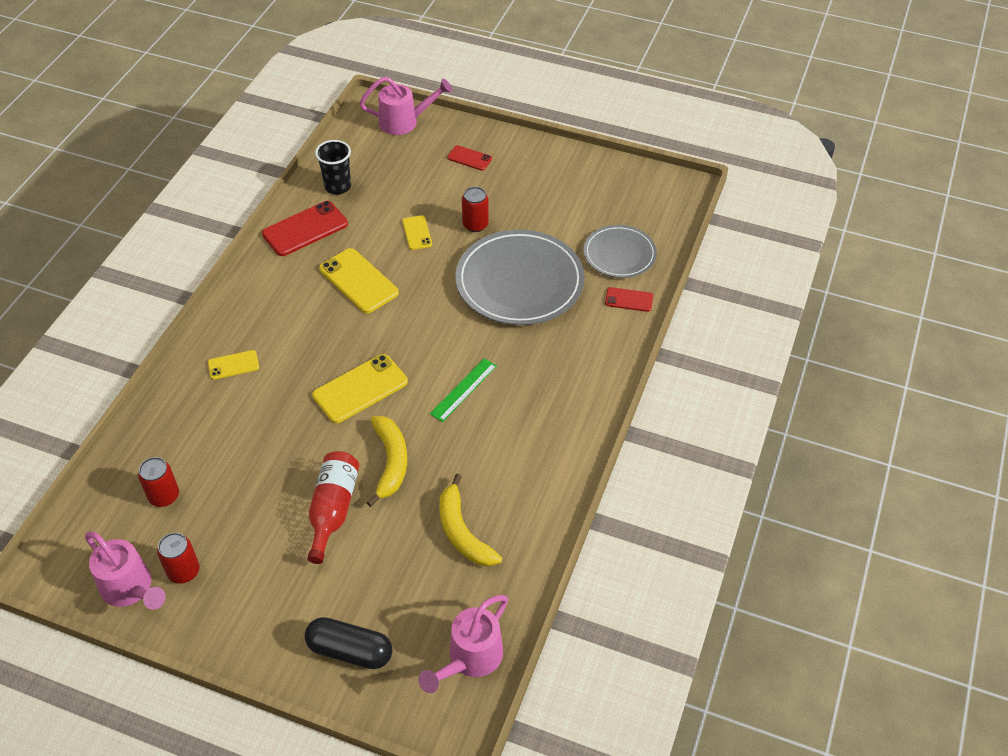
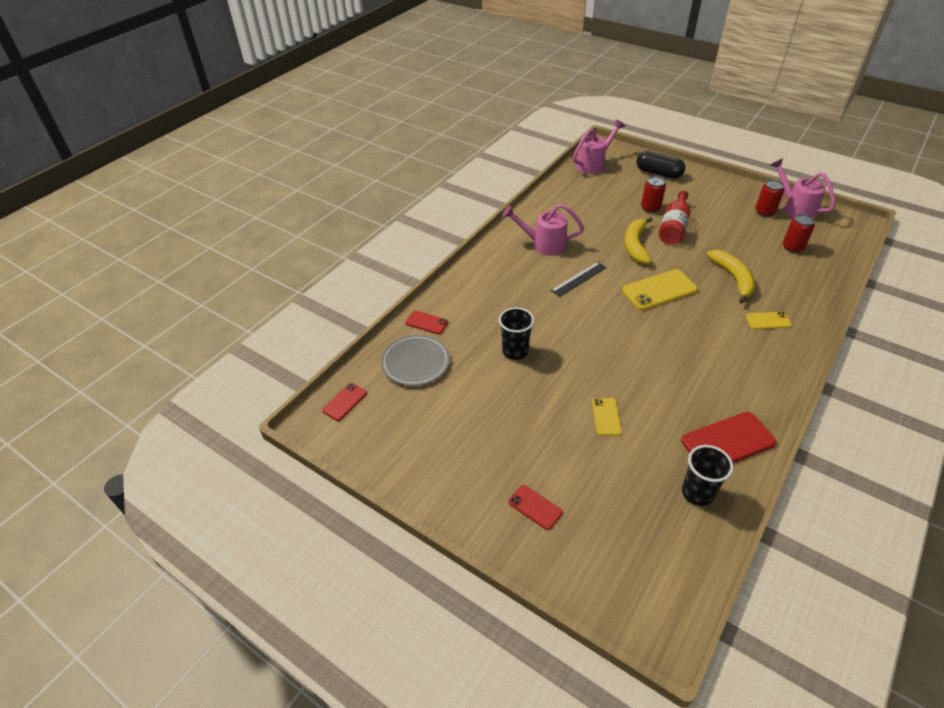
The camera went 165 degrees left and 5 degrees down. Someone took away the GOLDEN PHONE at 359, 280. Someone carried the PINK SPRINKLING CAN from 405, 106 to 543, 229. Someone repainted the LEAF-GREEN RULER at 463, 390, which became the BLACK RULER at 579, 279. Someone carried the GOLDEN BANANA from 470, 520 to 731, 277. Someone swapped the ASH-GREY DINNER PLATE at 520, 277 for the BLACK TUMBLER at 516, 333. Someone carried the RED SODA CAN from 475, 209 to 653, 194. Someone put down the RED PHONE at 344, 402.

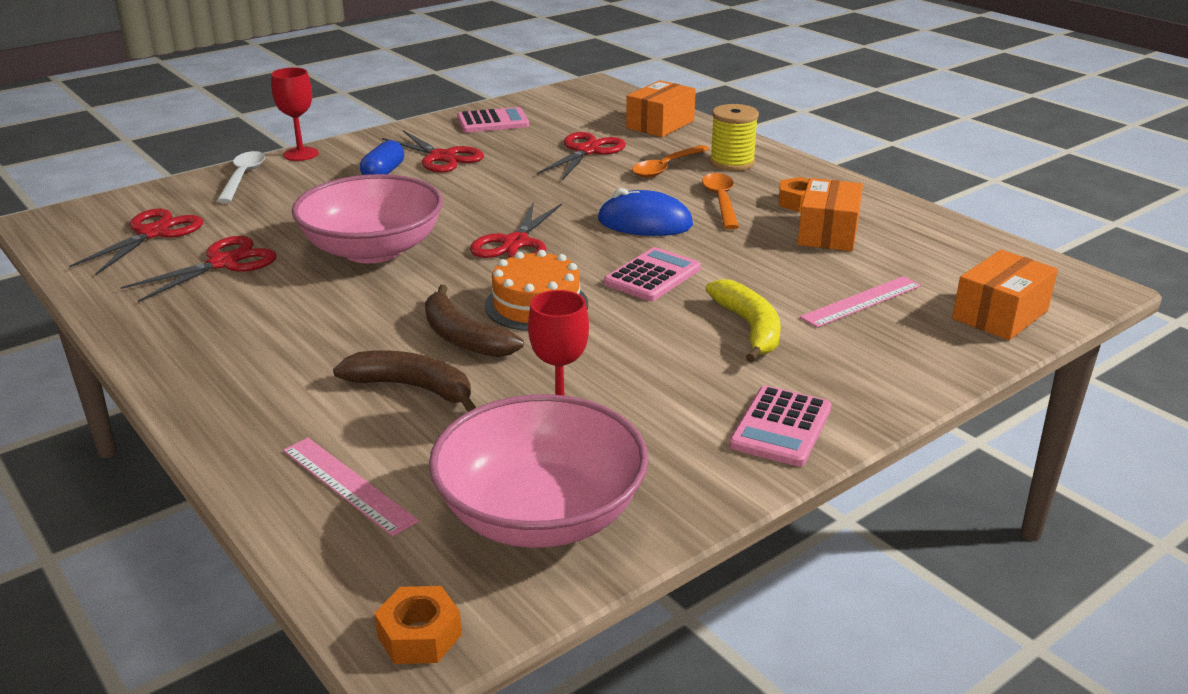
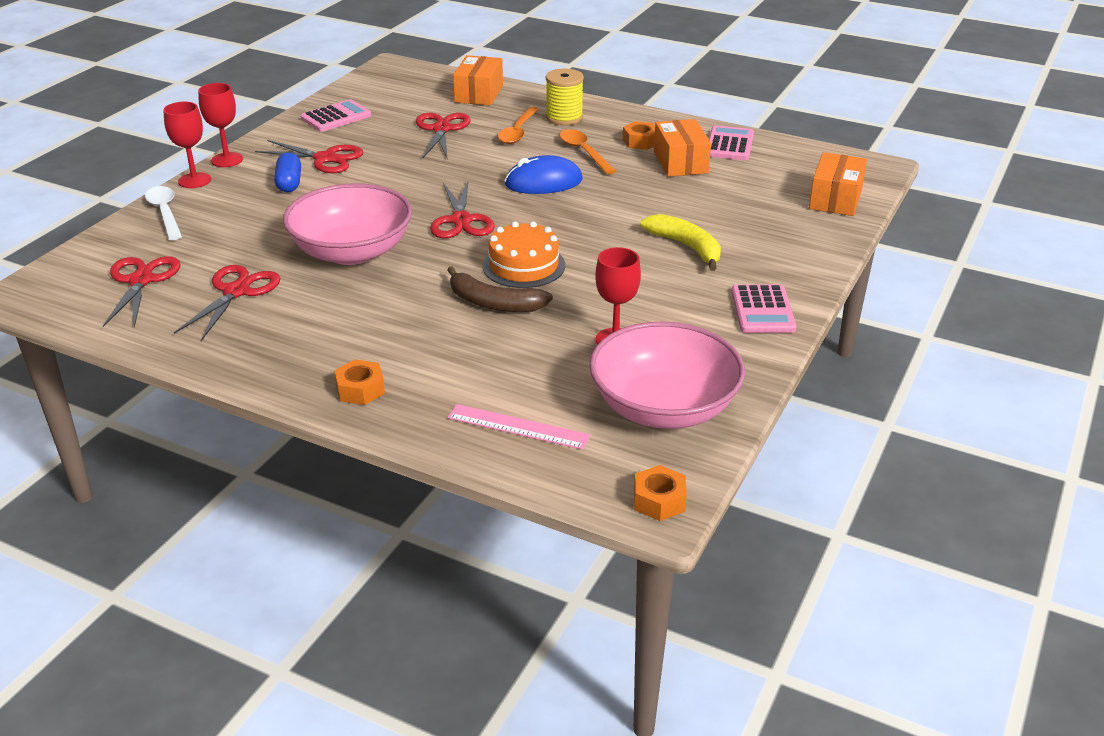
The camera went 25 degrees left and 5 degrees up. Someone took away the DARK BROWN BANANA at 404, 381. Someone carried the PINK ADDING MACHINE from 652, 274 to 731, 143. Someone took away the PINK RULER at 860, 302. Someone put down the RED WINE GLASS at 220, 125. Someone put down the ORANGE HEXAGON NUT at 359, 382.

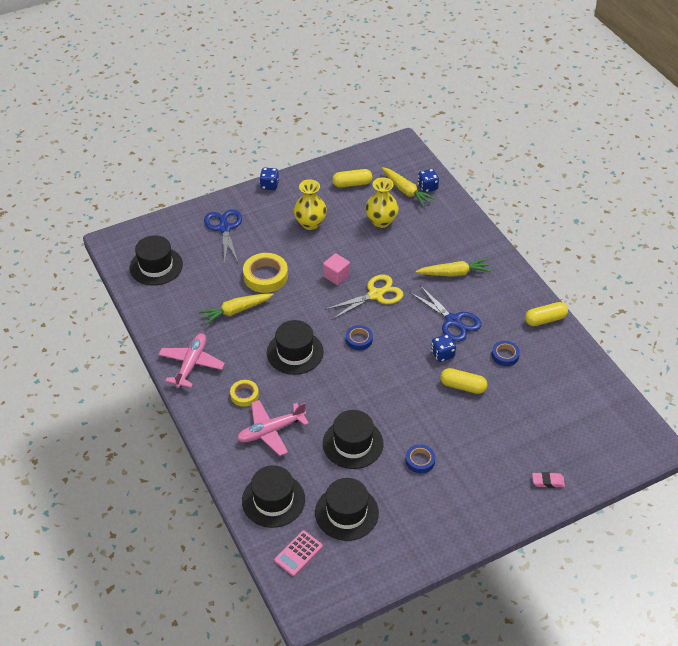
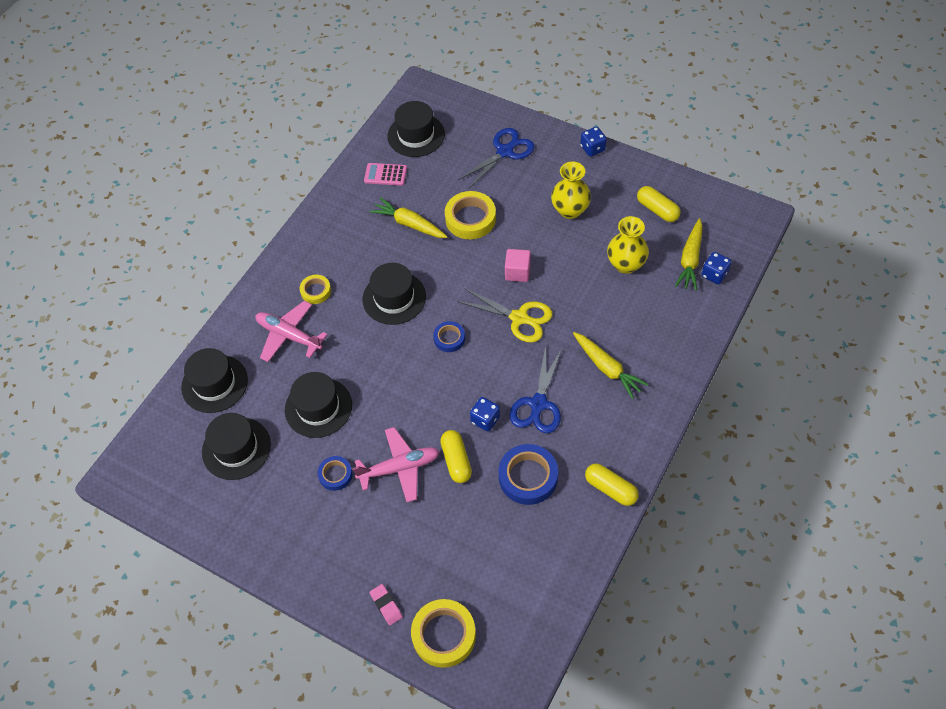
The camera went 60 degrees right and 10 degrees up. Someone carried the PINK PLANE from 191, 360 to 396, 464. Someone carried the PINK ADDING MACHINE from 298, 553 to 385, 174. Someone scaled the ROYAL BLUE TAPE at 506, 353 by 1.73. Someone put down the GOLDEN TAPE at 443, 633.

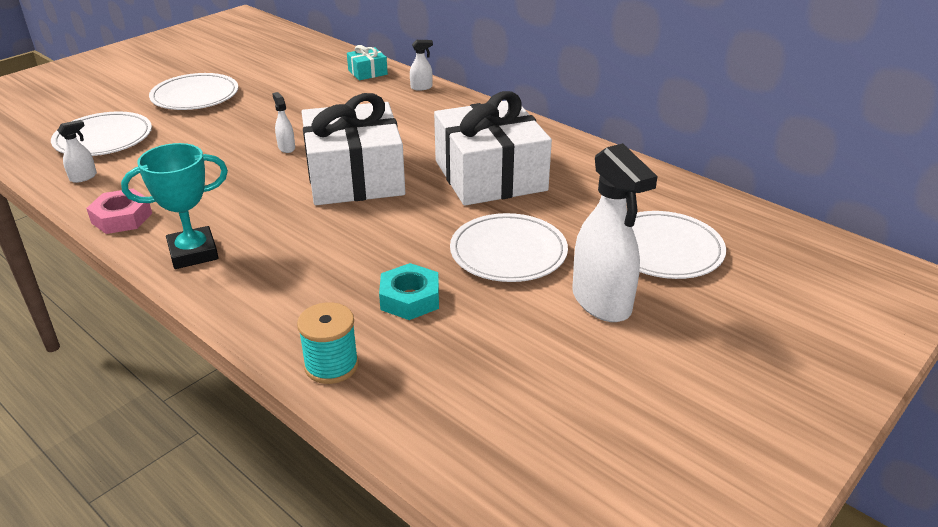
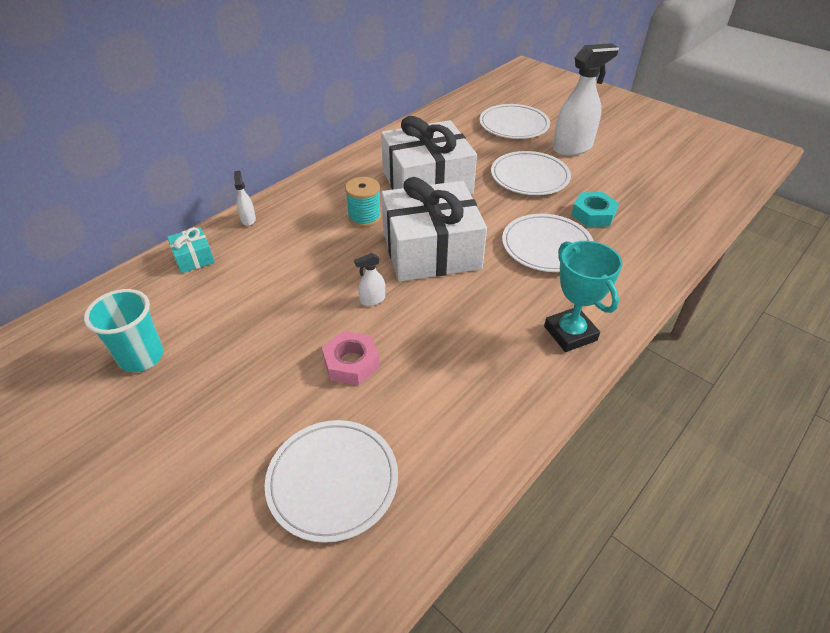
The camera went 90 degrees left and 10 degrees up. Someone took away the WHITE SPRAY CLEANER at 77, 151. Someone carried the PINK HEXAGON NUT from 119, 211 to 351, 358. Someone carried the WHITE DINNER PLATE from 193, 91 to 548, 243. Someone carried the TURQUOISE BOBBIN from 328, 343 to 363, 202. Someone put down the TURQUOISE TUMBLER at 124, 330.

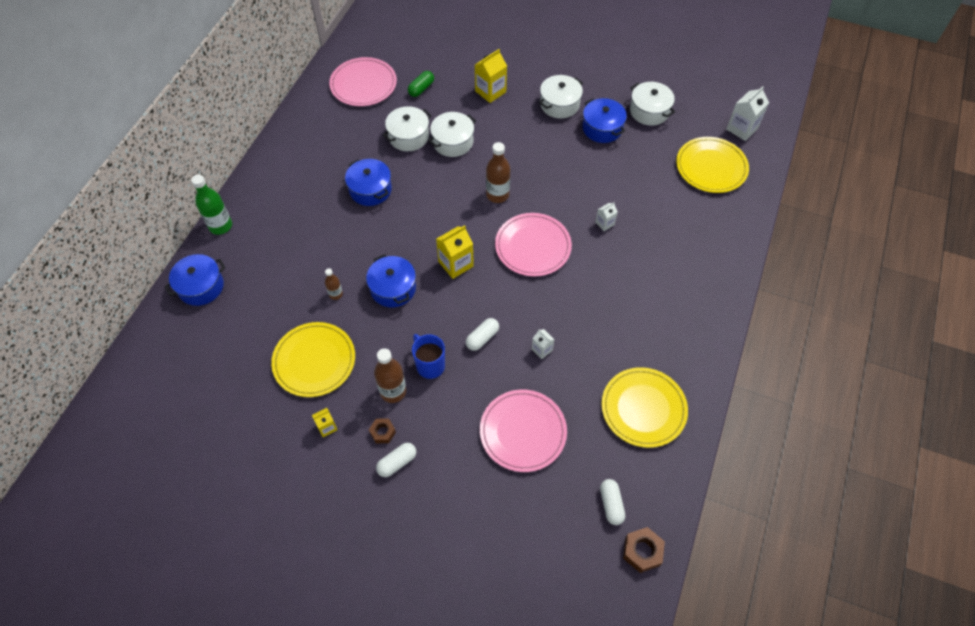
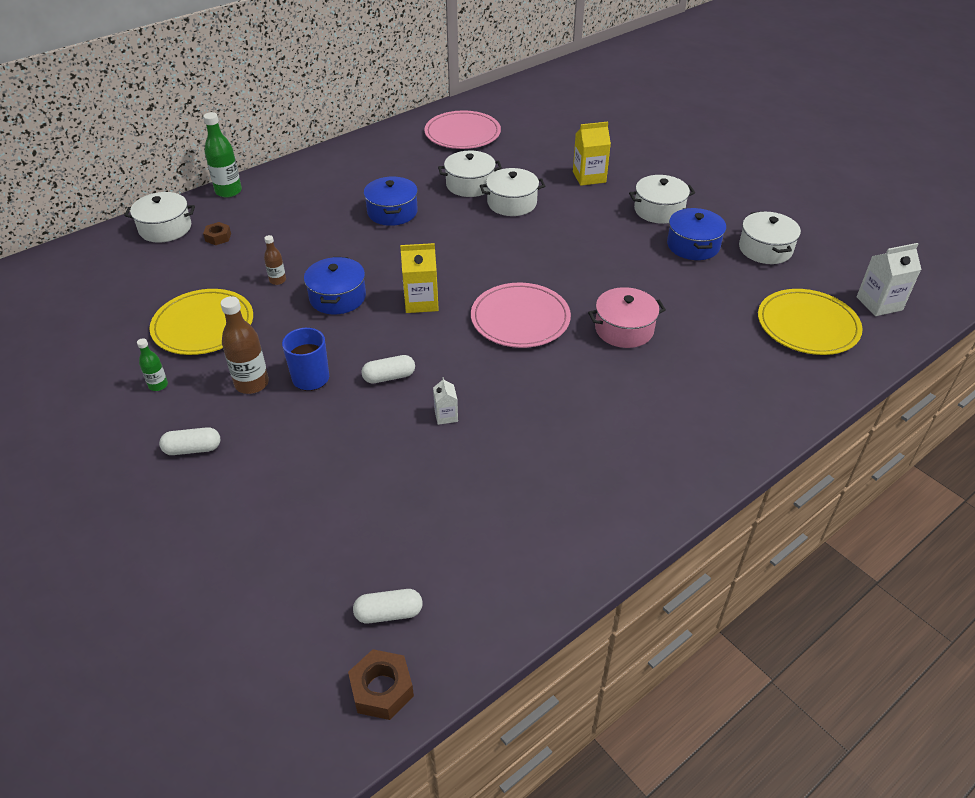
The camera went 30 degrees right and 15 degrees down. Someone repainted the ROYAL BLUE STOCKPOT at 195, 280, which became the WHITE STOCKPOT at 159, 217. Someone swapped the GOLDEN JUICE CARTON at 324, 422 for the LEAF-GREEN DRINK BOTTLE at 152, 364. Someone carried the DARK BROWN HEXAGON NUT from 382, 430 to 217, 233. Someone took away the LEAF-GREEN PILL SHAPE at 421, 84. Someone took away the PINK DINNER PLATE at 523, 431. Someone took away the DARK BROWN DRINK BOTTLE at 498, 172. Someone swapped the WHITE JUICE CARTON at 606, 216 for the PINK STOCKPOT at 627, 317. Someone rotated the WHITE PILL SHAPE at 612, 502 by 60 degrees clockwise. Someone took away the GOLDEN DINNER PLATE at 644, 407.

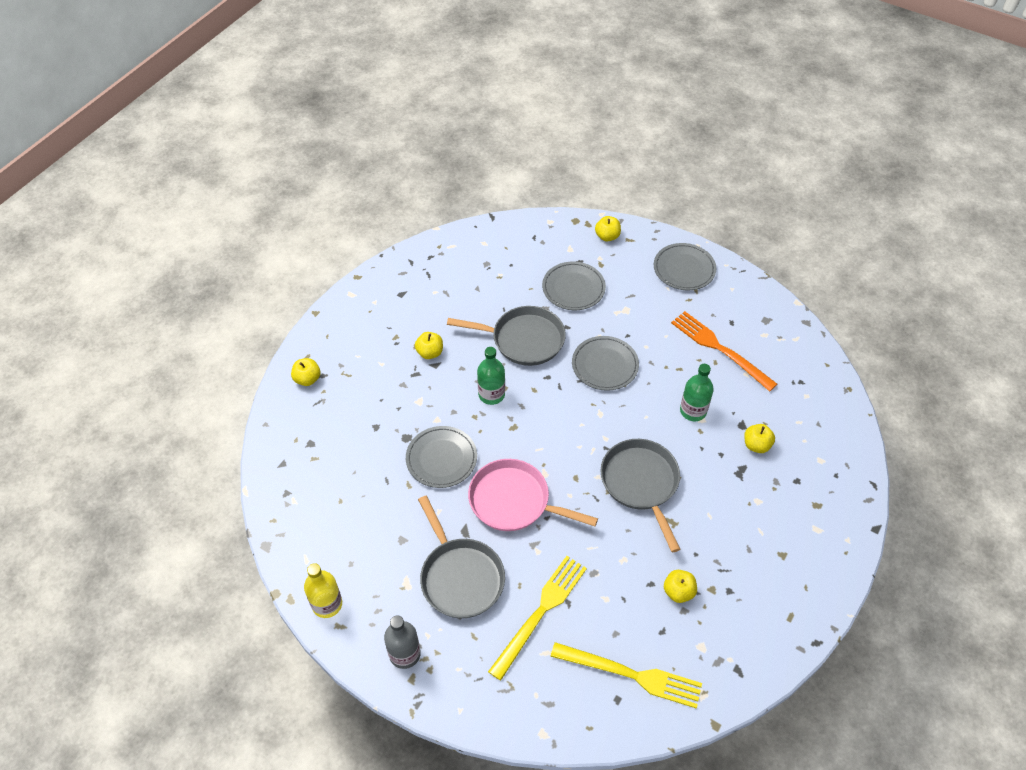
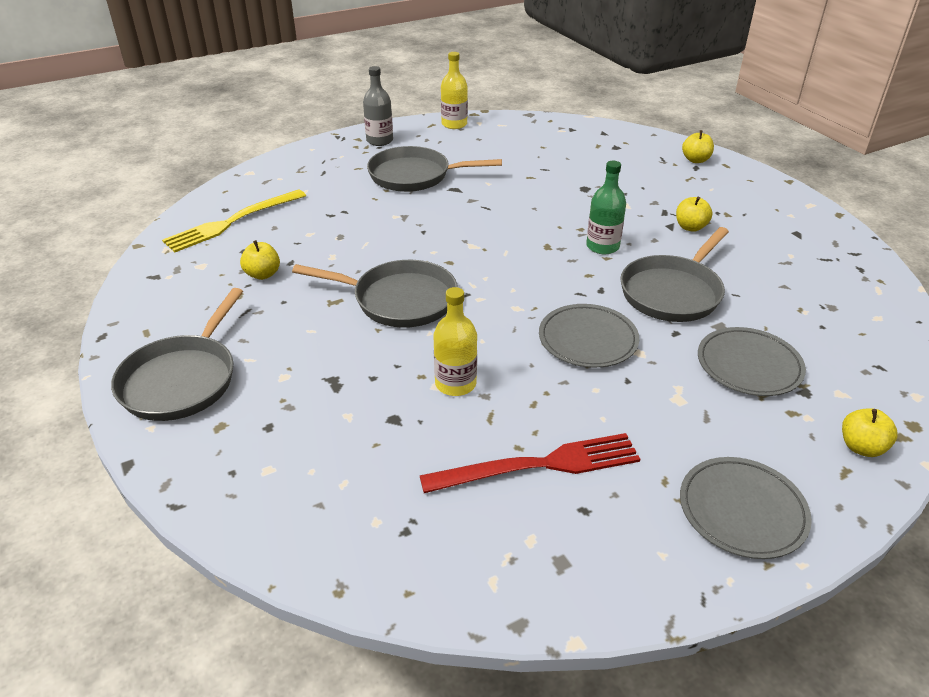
The camera went 120 degrees right and 15 degrees down. Someone took away the ASH-GREY DINNER PLATE at 441, 457. Someone took away the PINK PAN at 533, 495. Someone took away the GOLDEN DINNER FORK at 537, 618. Someone repainted the ORANGE DINNER FORK at 724, 351, which became the RED DINNER FORK at 530, 463. Someone repainted the LEAF-GREEN DRINK BOTTLE at 697, 392, which became the GOLDEN DRINK BOTTLE at 455, 341. Someone took away the GOLDEN APPLE at 759, 438. Someone put down the ASH-GREY PAN at 177, 354.

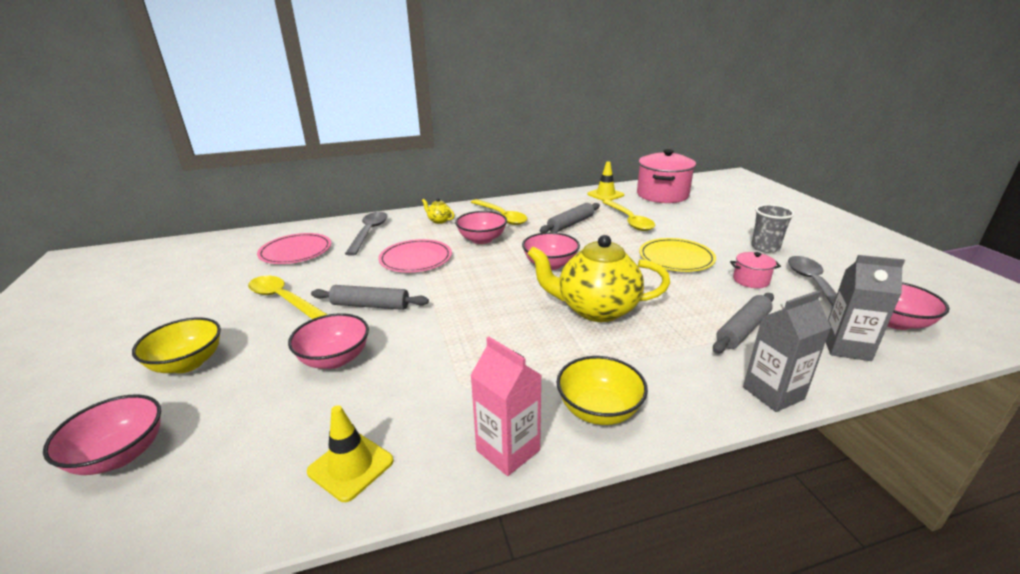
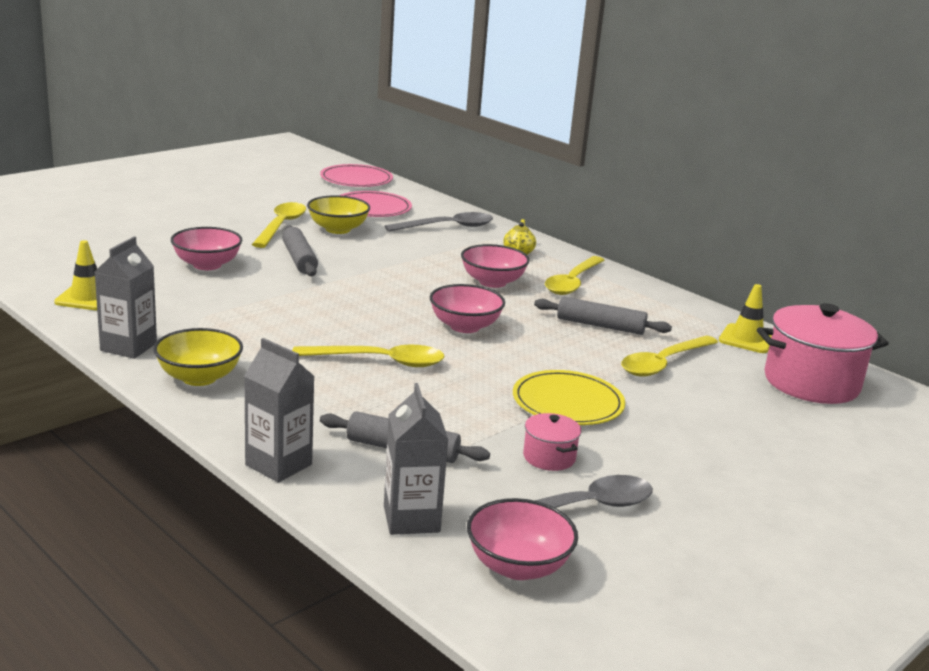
The camera went 60 degrees right and 5 degrees down. Someone took away the PINK SERVING BOWL at 102, 434. Someone carried the GOLDEN SERVING BOWL from 176, 345 to 338, 214. Someone carried the PINK DINNER PLATE from 415, 256 to 356, 175. Someone repainted the PINK JUICE CARTON at 506, 406, which became the ASH-GREY JUICE CARTON at 126, 297. Someone swapped the GOLDEN TEA POT at 599, 278 for the GOLDEN TABLESPOON at 368, 355. Someone took away the ASH-GREY TUMBLER at 773, 228.

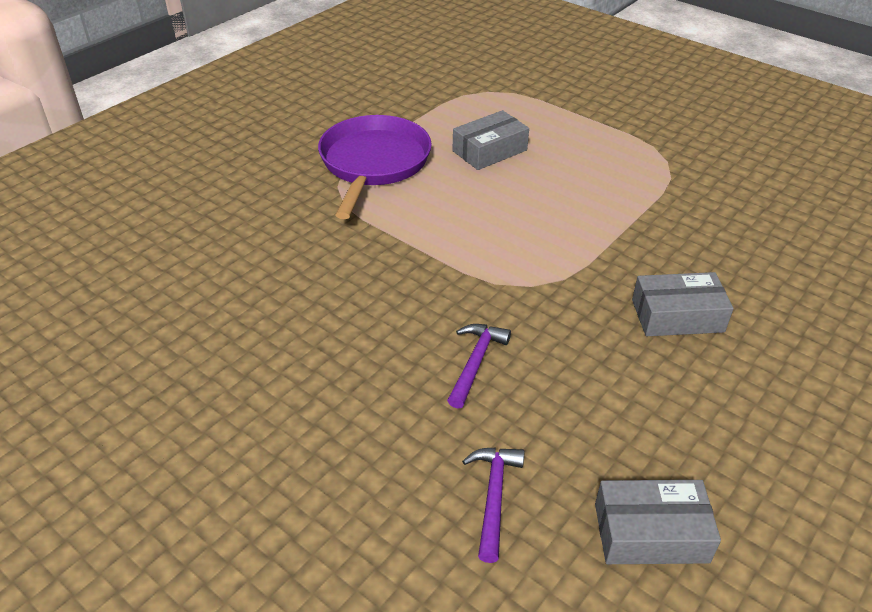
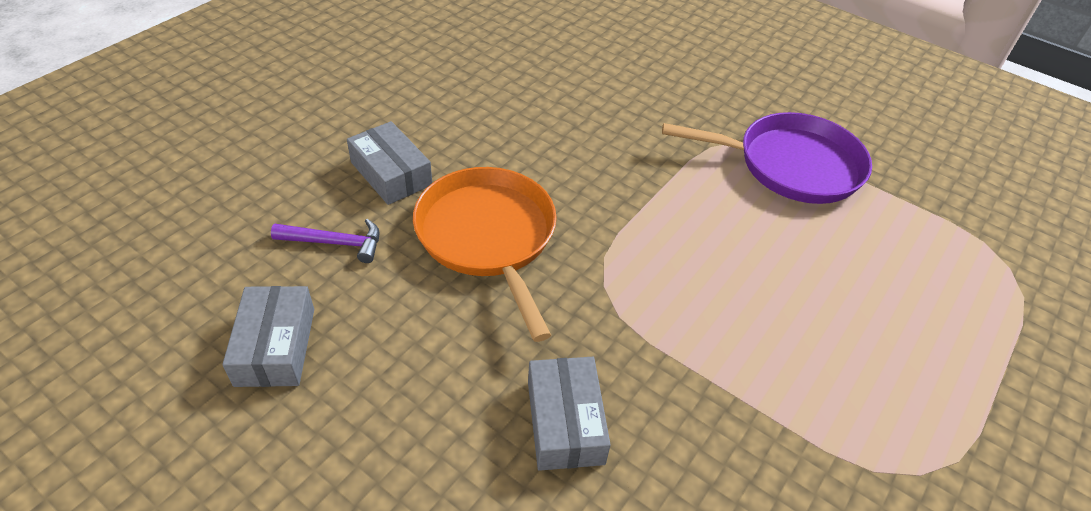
The camera went 85 degrees right and 5 degrees up. Someone swapped the ROYAL PURPLE HAMMER at 479, 366 for the ORANGE PAN at 485, 254. Someone carried the ASH-GREY BOX from 490, 140 to 389, 163.

